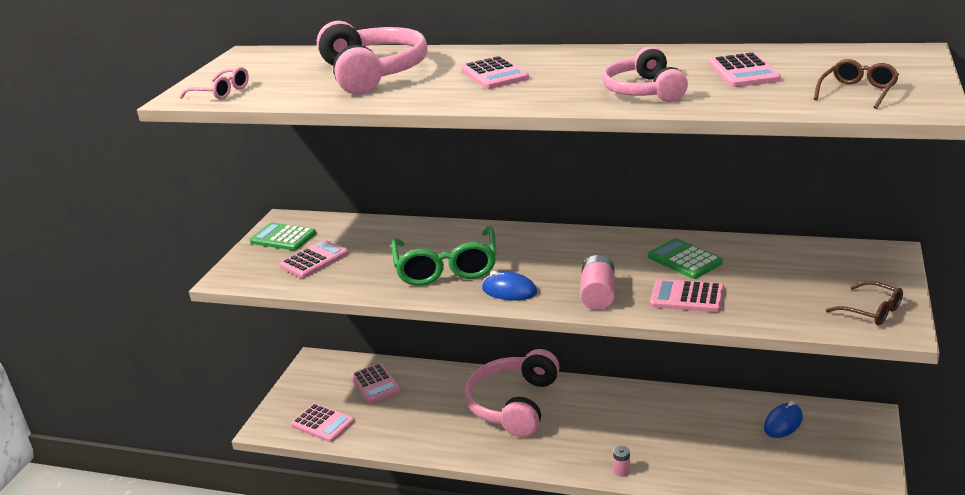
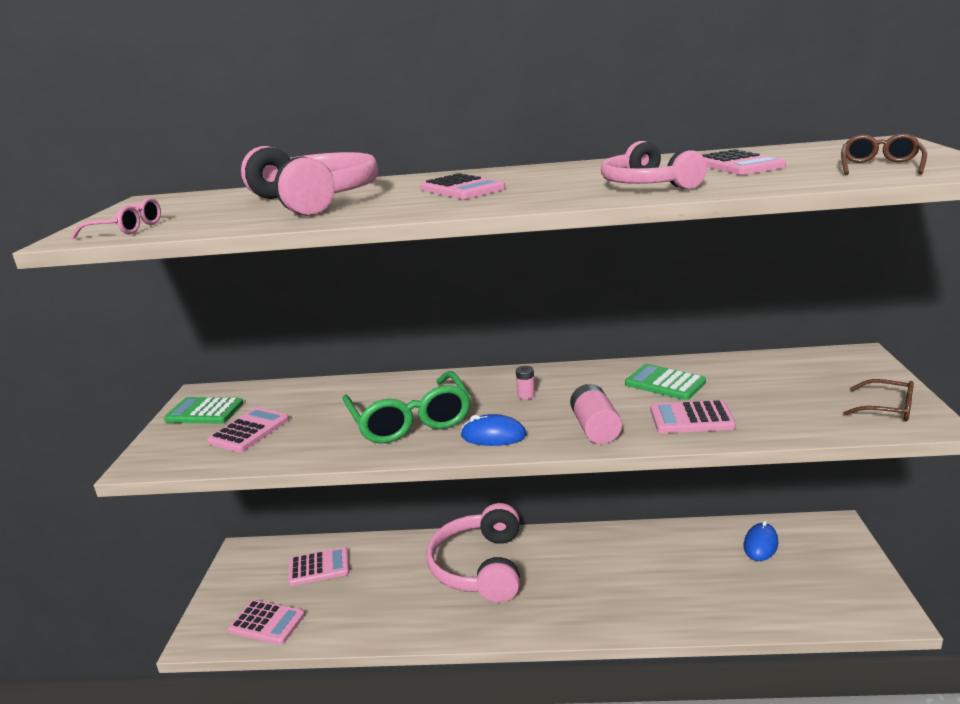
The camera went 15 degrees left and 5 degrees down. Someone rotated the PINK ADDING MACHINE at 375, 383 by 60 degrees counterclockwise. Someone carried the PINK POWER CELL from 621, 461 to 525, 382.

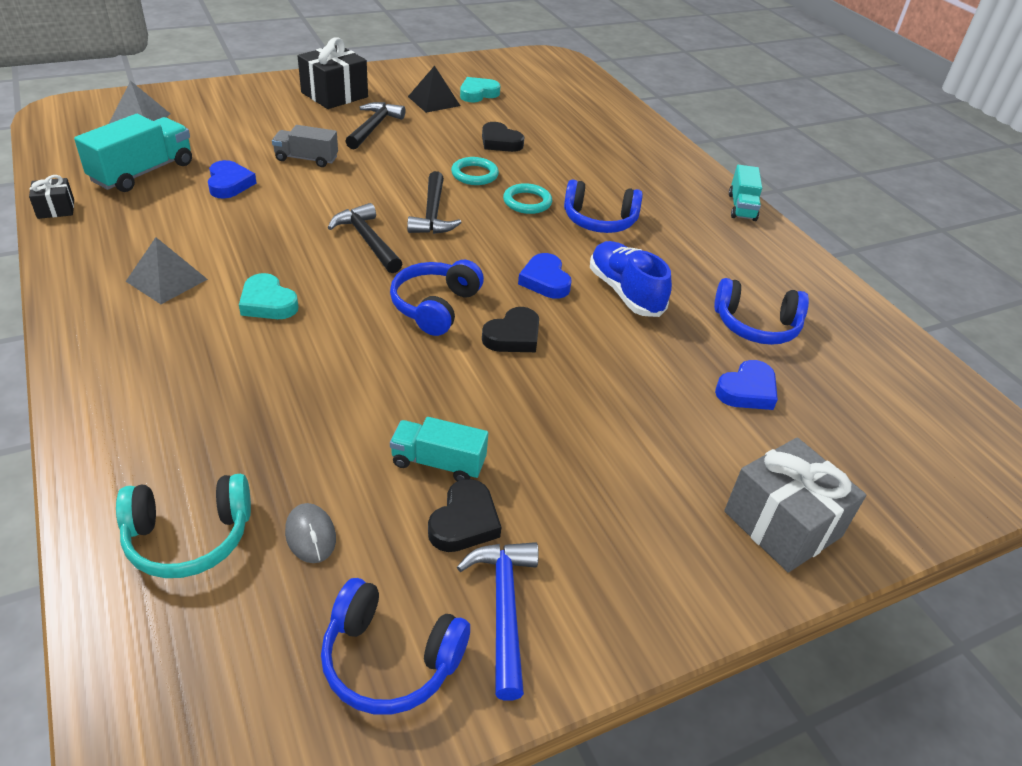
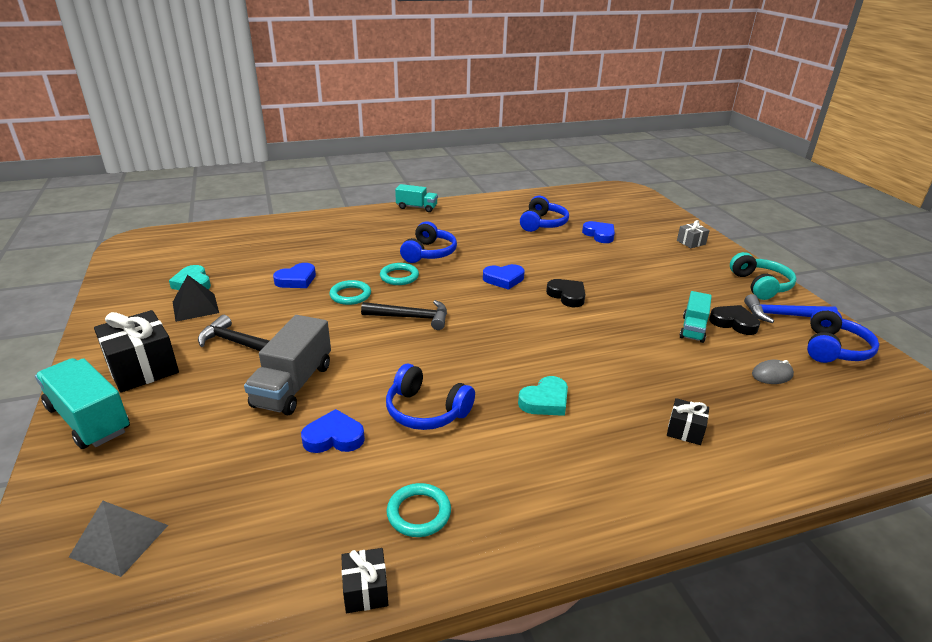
The camera went 80 degrees left and 10 degrees down. Someone carried the TURQUOISE TRUCK from 133, 153 to 82, 403. Someone carried the TURQUOISE HEADSET from 183, 526 to 763, 276. Someone took away the ASH-GREY SOLID PYRAMID at 166, 270. Someone scaled the ASH-GREY TRUCK at 305, 146 by 1.58. Someone took away the BLACK HAMMER at 365, 238. Someone carried the ROYAL BLUE HEADSET from 437, 298 to 430, 397. Someone repainted the BLACK LOVE HEART at 503, 137, which became the ROYAL BLUE LOVE HEART at 294, 275. Someone took away the ROYAL BLUE SHOE at 631, 279. Someone scaled the ASH-GREY WRAPPED GIFT at 795, 505 by 0.51. Someone put down the TURQUOISE TORUS at 418, 510. Someone put down the BLACK WRAPPED GIFT at 688, 421.

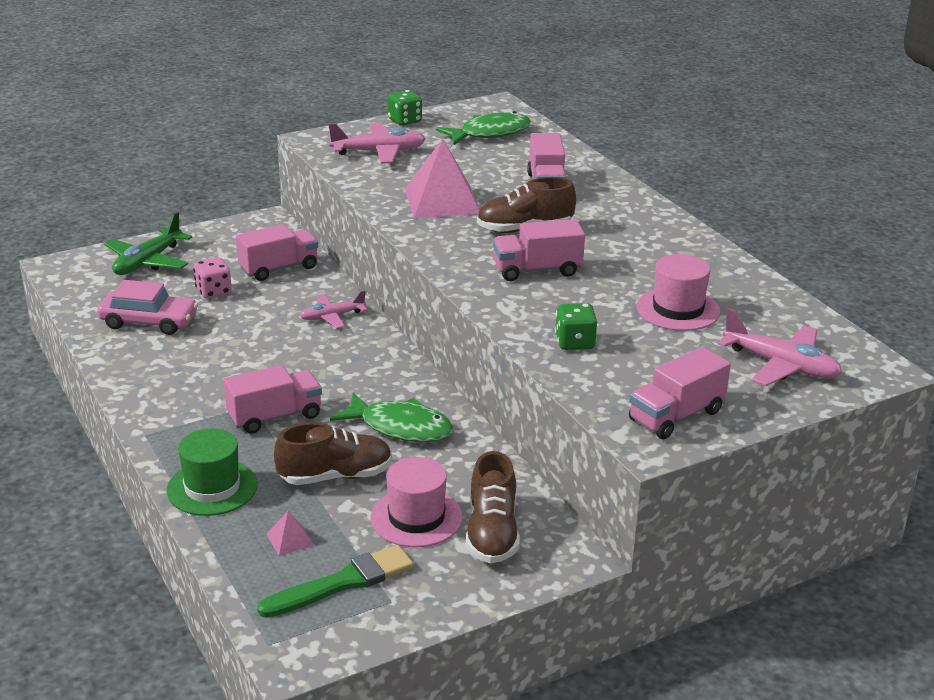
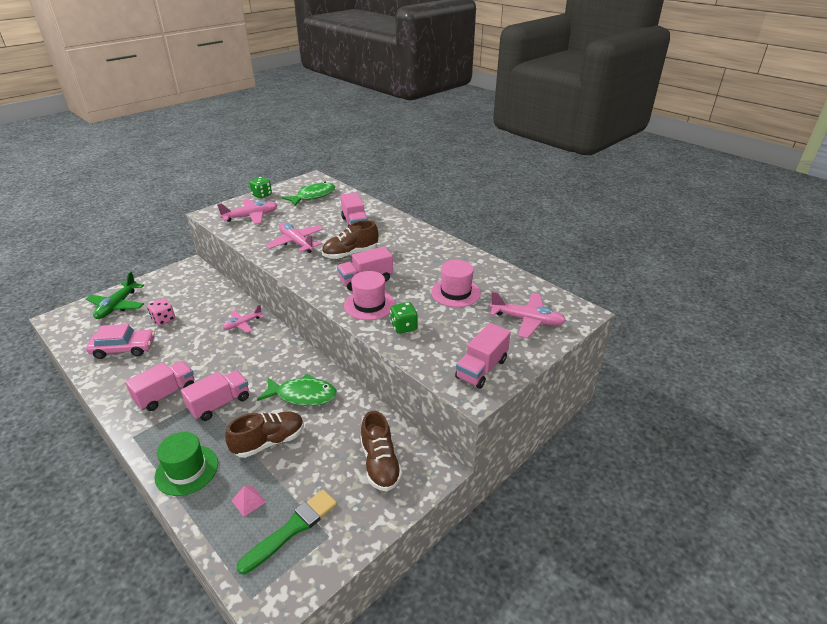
The camera went 15 degrees left and 5 degrees up. Someone carried the PINK TRUCK from 277, 252 to 160, 386. Someone carried the PINK TALL HAT from 416, 502 to 369, 295. Someone swapped the PINK SOLID PYRAMID at 442, 178 for the PINK PLANE at 295, 238.

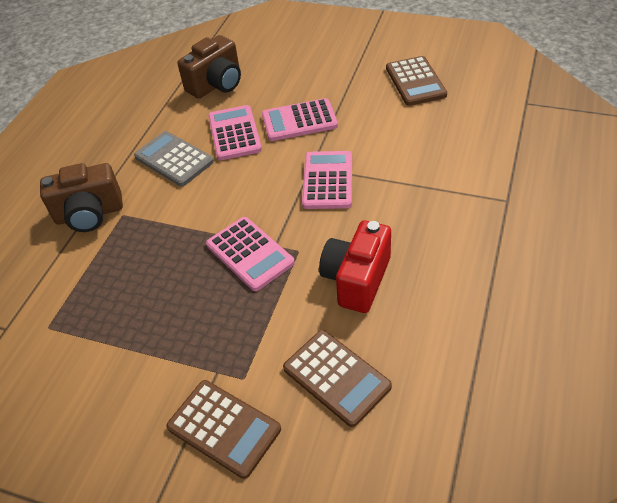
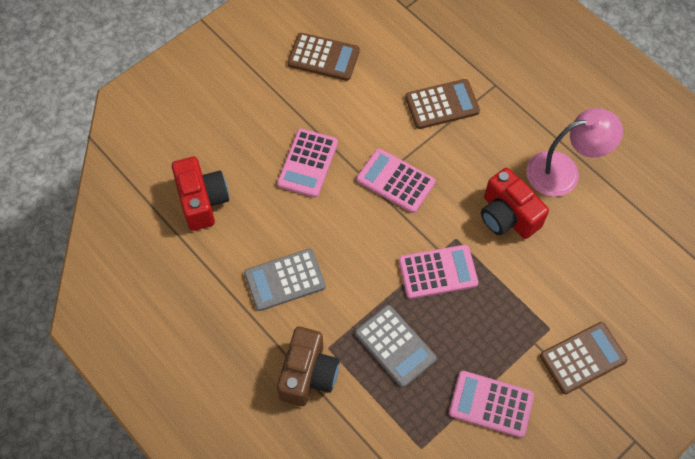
The camera went 65 degrees left and 15 degrees up. Someone repainted the DARK BROWN PHOTO CAMERA at 209, 66, which became the RED PHOTO CAMERA at 200, 194. Someone carried the PINK ADDING MACHINE from 235, 132 to 491, 404. Someone carried the DARK BROWN ADDING MACHINE from 337, 378 to 442, 104. Someone put down the ASH-GREY ADDING MACHINE at 396, 346. Someone put down the PINK LAMP at 574, 152.

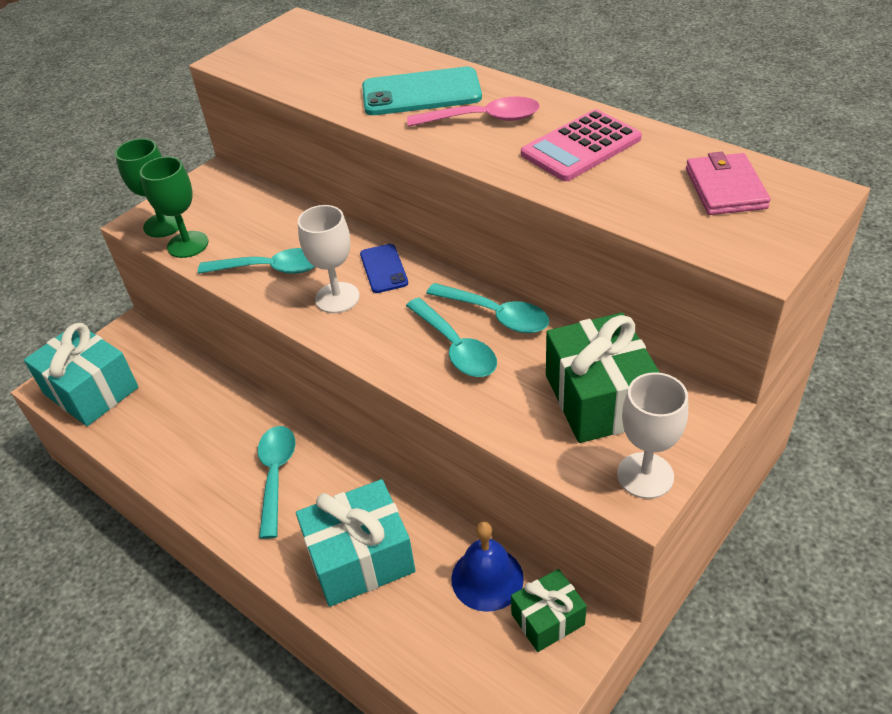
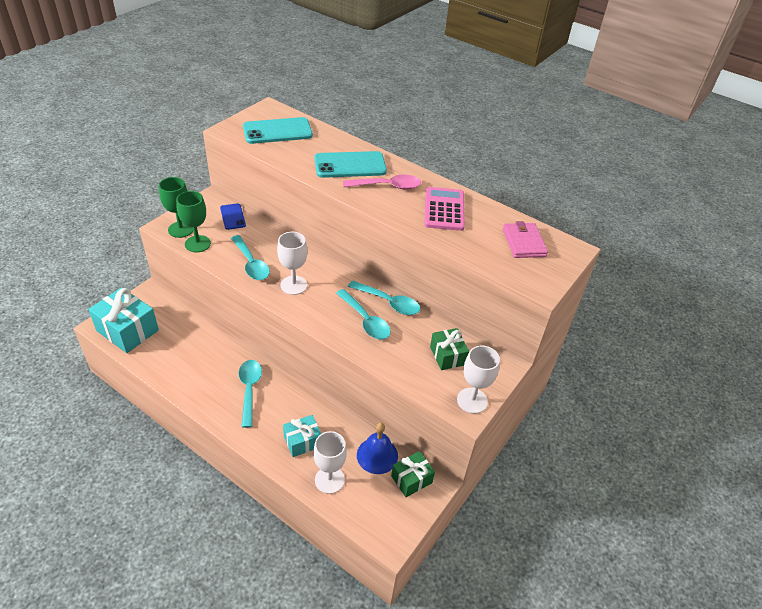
The camera went 10 degrees left and 0 degrees up. Someone rotated the TURQUOISE TABLESPOON at 256, 261 by 60 degrees clockwise. Someone scaled the TURQUOISE WRAPPED GIFT at 355, 543 by 0.59. Someone carried the ROYAL BLUE PHONE from 384, 268 to 233, 216. Someone rotated the PINK ADDING MACHINE at 581, 145 by 135 degrees clockwise. Someone scaled the LEAF-GREEN WRAPPED GIFT at 603, 378 by 0.59. Someone put down the TURQUOISE PHONE at 278, 130. Someone put down the WHITE WINE GLASS at 330, 462.

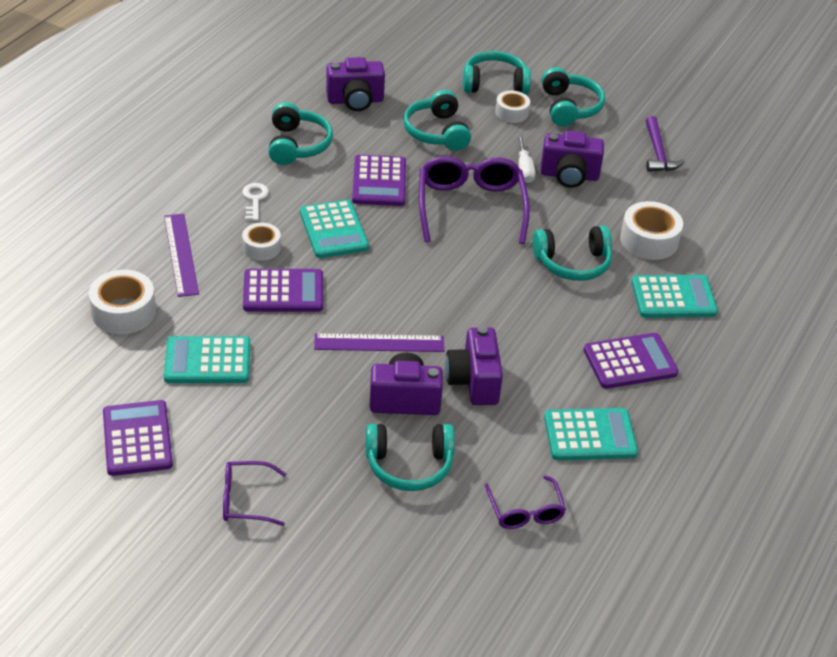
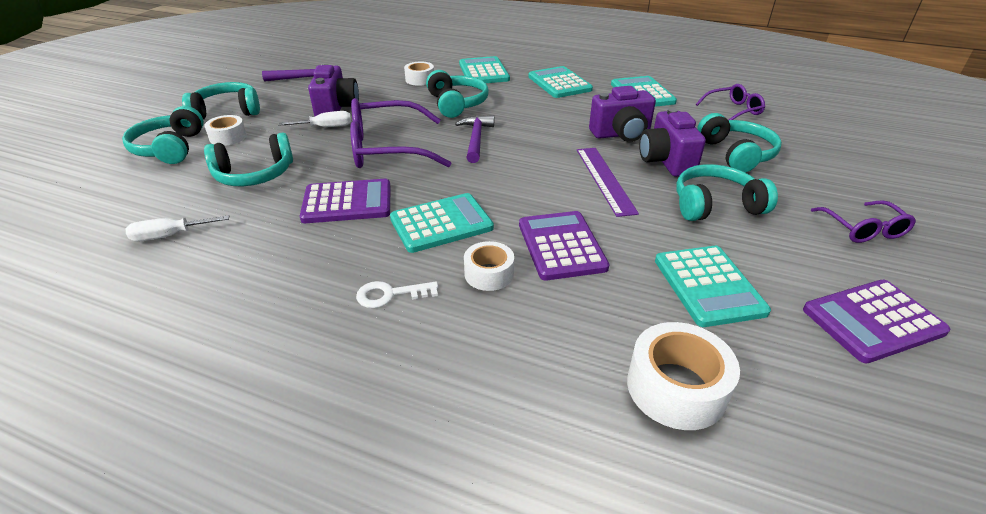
The camera went 95 degrees left and 5 degrees down. Someone took away the ROYAL PURPLE RULER at 181, 255. Someone carried the TURQUOISE HEADSET from 301, 133 to 727, 192. Someone swapped the ROYAL PURPLE PHOTO CAMERA at 355, 84 for the WHITE HAND SCREWDRIVER at 177, 228. Someone repainted the ROYAL PURPLE ADDING MACHINE at 631, 361, which became the TURQUOISE ADDING MACHINE at 560, 82. Someone scaled the WHITE TAPE at 651, 230 by 0.63. Someone put down the ROYAL PURPLE HAMMER at 474, 139.

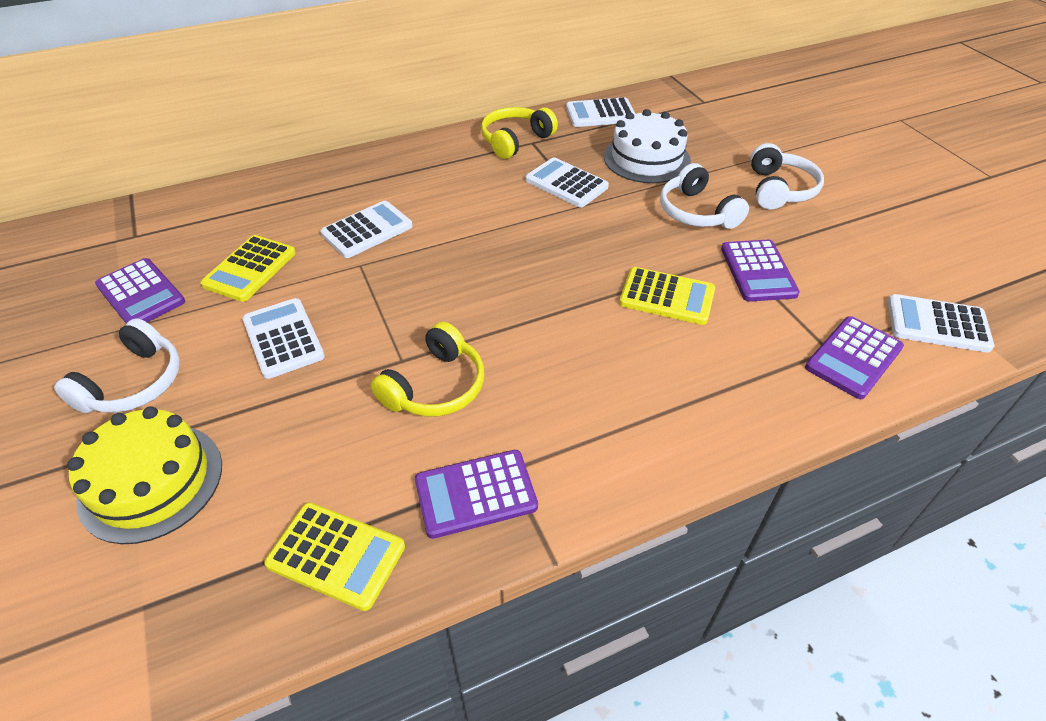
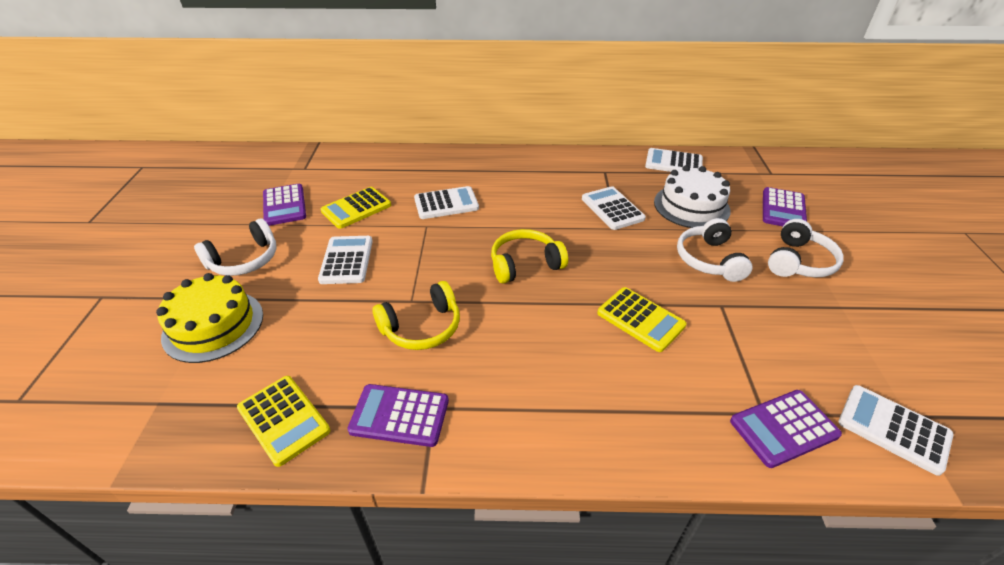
The camera went 25 degrees right and 5 degrees down. Someone carried the GOLDEN HEADSET from 519, 133 to 529, 256. Someone carried the ROYAL PURPLE ADDING MACHINE from 760, 271 to 785, 206.

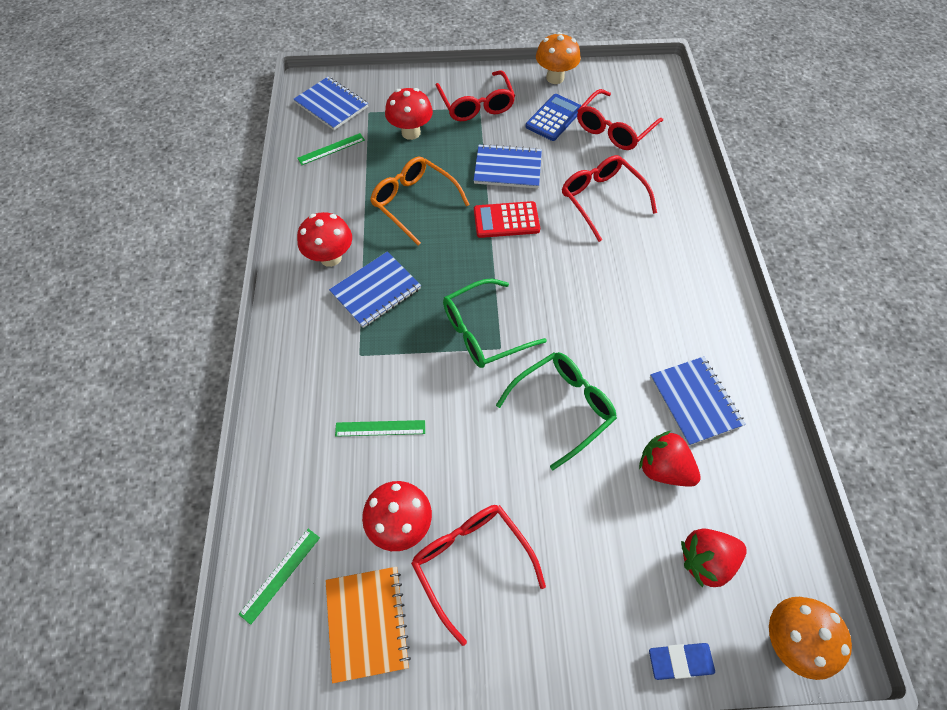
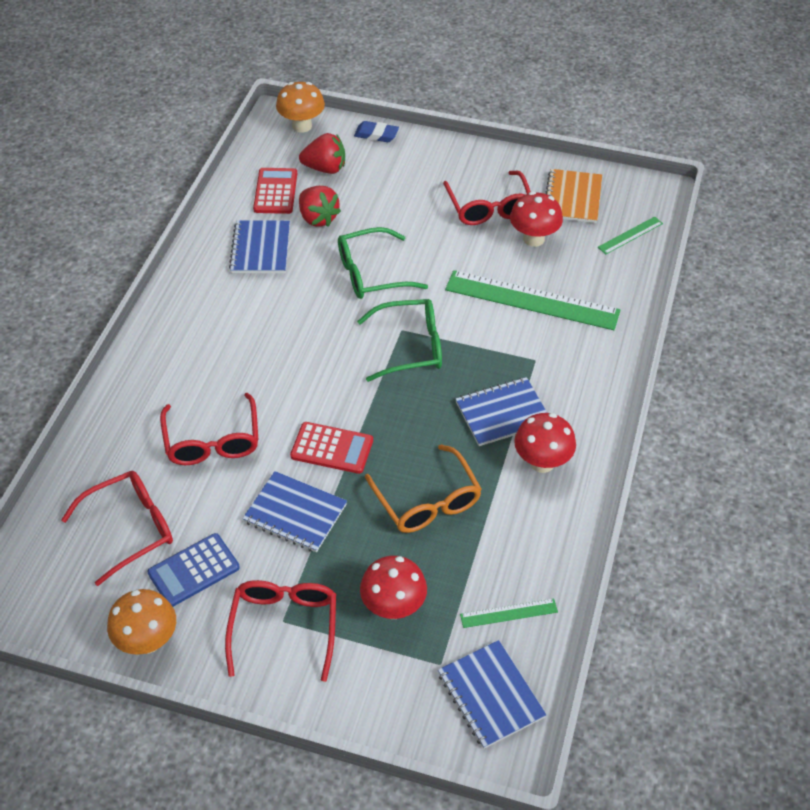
The camera went 160 degrees left and 10 degrees down. Someone scaled the LEAF-GREEN RULER at 380, 428 by 2.18. Someone put down the RED ADDING MACHINE at 275, 191.

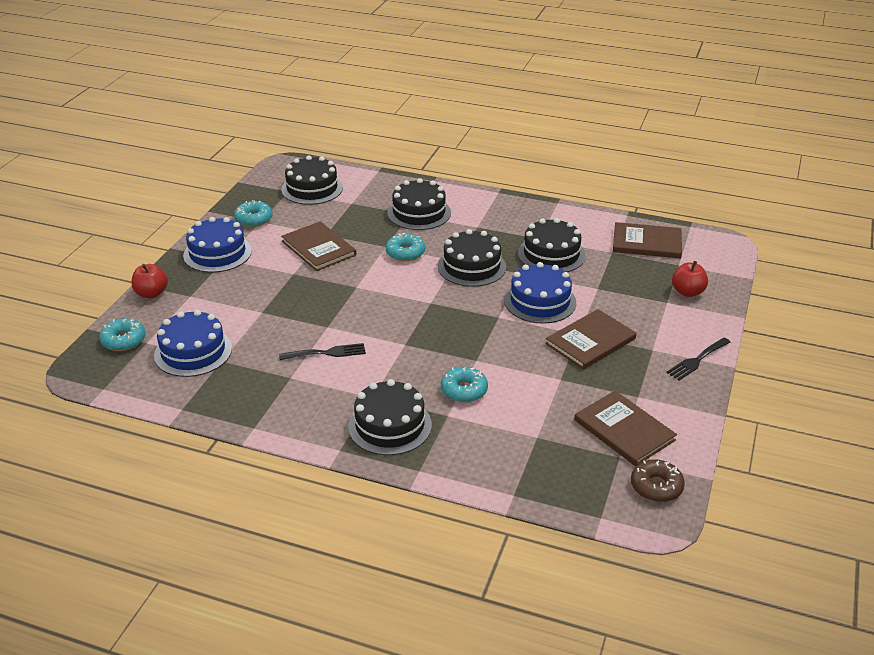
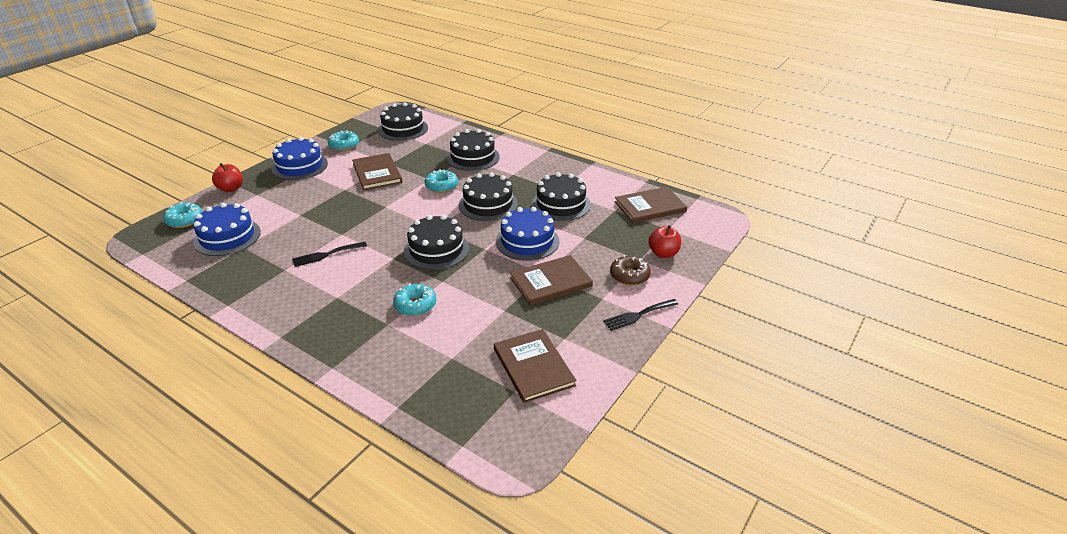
The camera went 15 degrees right and 0 degrees up. Someone rotated the BLACK DINNER FORK at 322, 351 by 150 degrees clockwise. Someone carried the BLACK LAYER CAKE from 390, 417 to 436, 242. Someone rotated the DARK BROWN HARDCOVER at 647, 240 by 45 degrees counterclockwise. Someone carried the DARK BROWN DOUGHNUT from 658, 480 to 630, 270.

